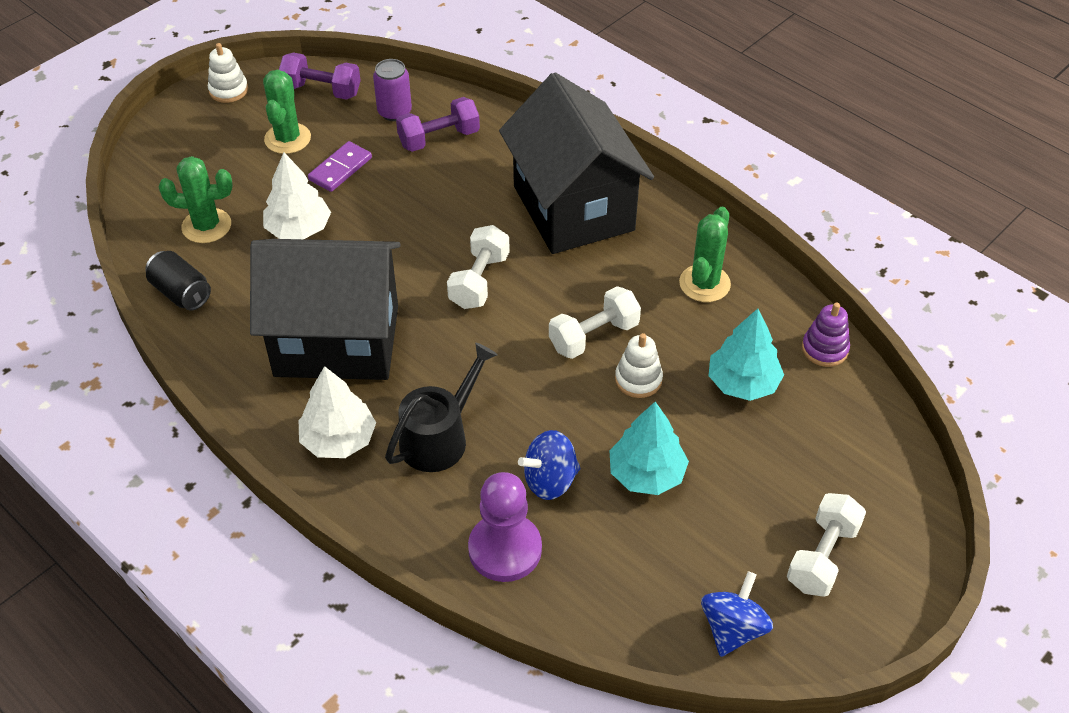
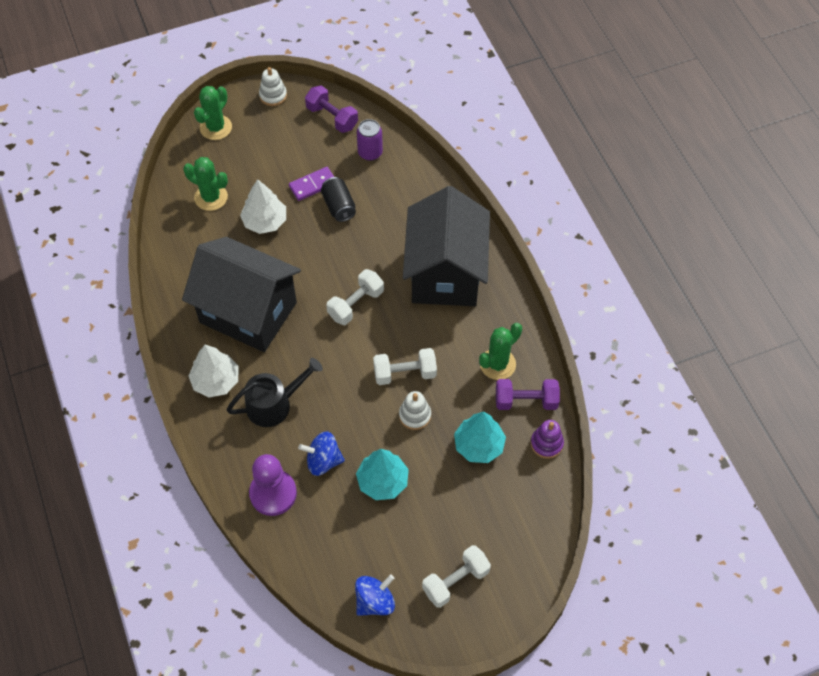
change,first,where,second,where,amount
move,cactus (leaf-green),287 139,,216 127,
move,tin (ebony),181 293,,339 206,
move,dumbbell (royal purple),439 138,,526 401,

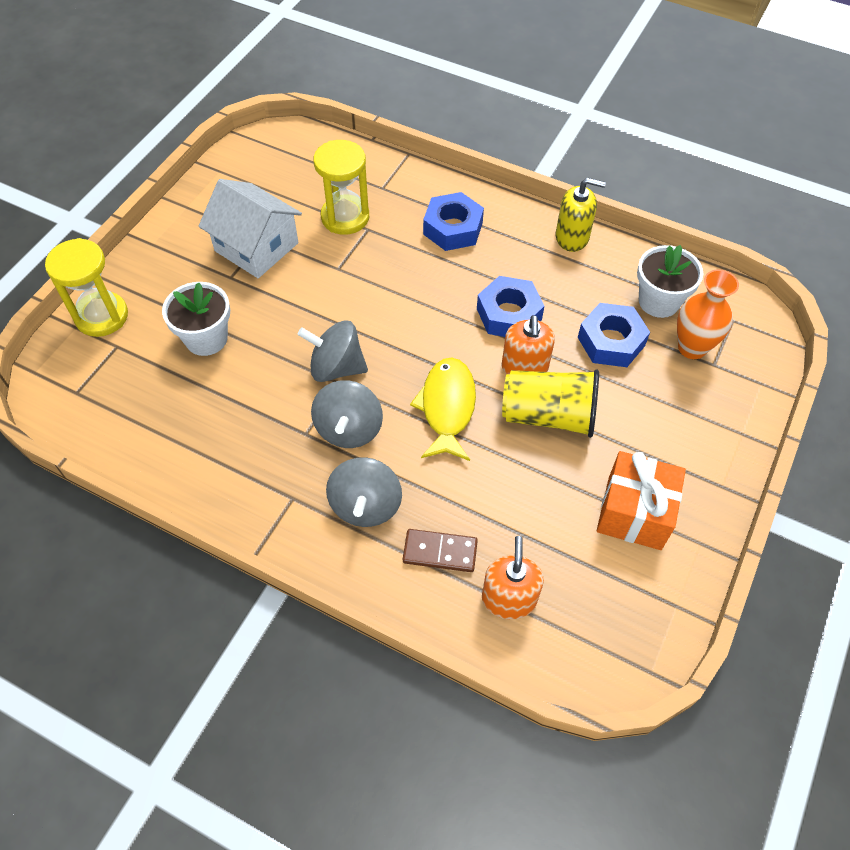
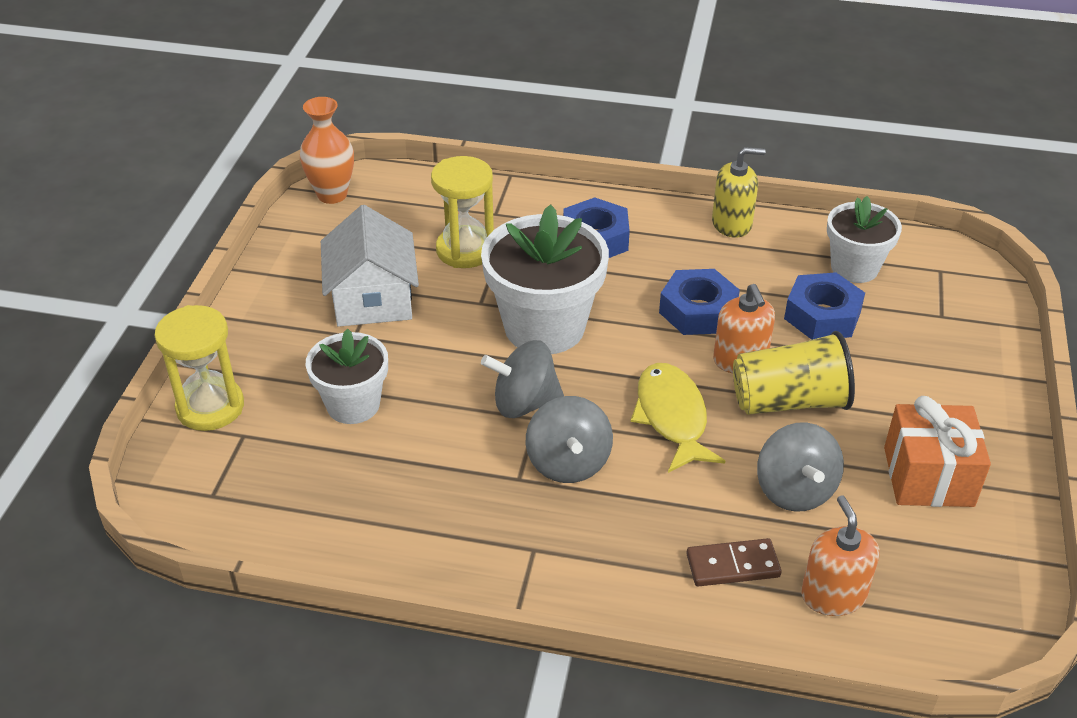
change,first,where,second,where,amount
move,flower vase (orange-coloured),692 348,,332 195,
rotate,house (snow-white),256 247,,373 299,60 degrees clockwise
insert,,,flower pot (snow-white),544 327,
move,spinning top (gray),365 505,,794 490,

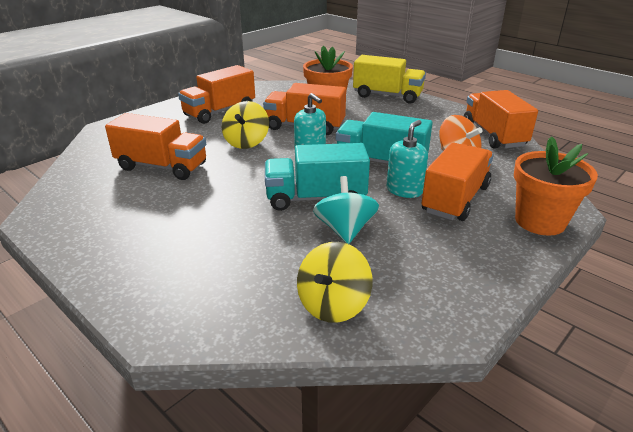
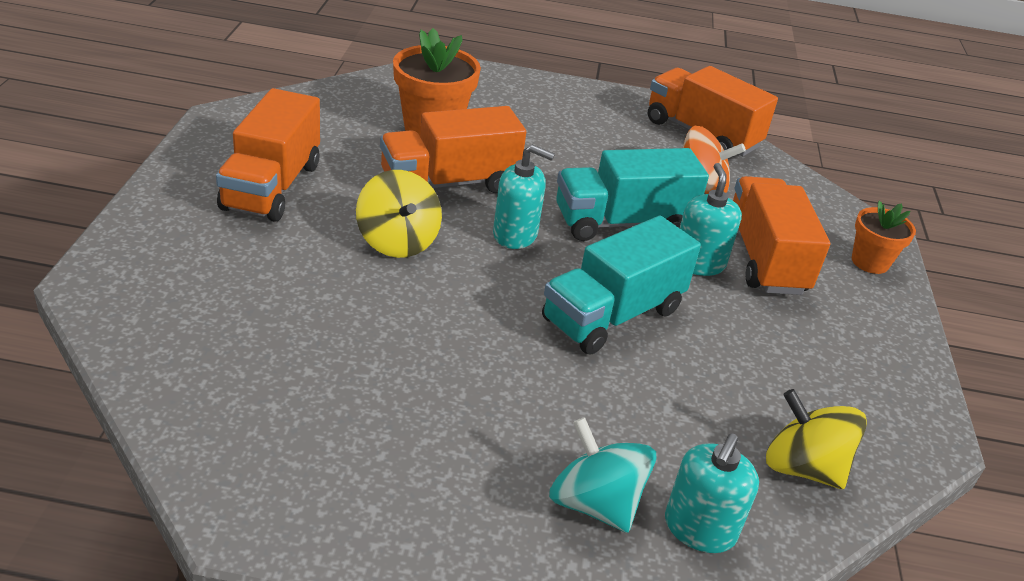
change,first,where,second,where,amount
move,spinning top (aqua),345 230,,595 503,
insert,,,soap dispenser (aqua),699 529,
rotate,spinning top (yellow),333 304,,803 467,135 degrees clockwise
resize,flower pot (orange-coloured),540 221,,870 262,x0.61
delete,truck (orange-coloured),162 167,,,
delete,truck (yellow),387 95,,,

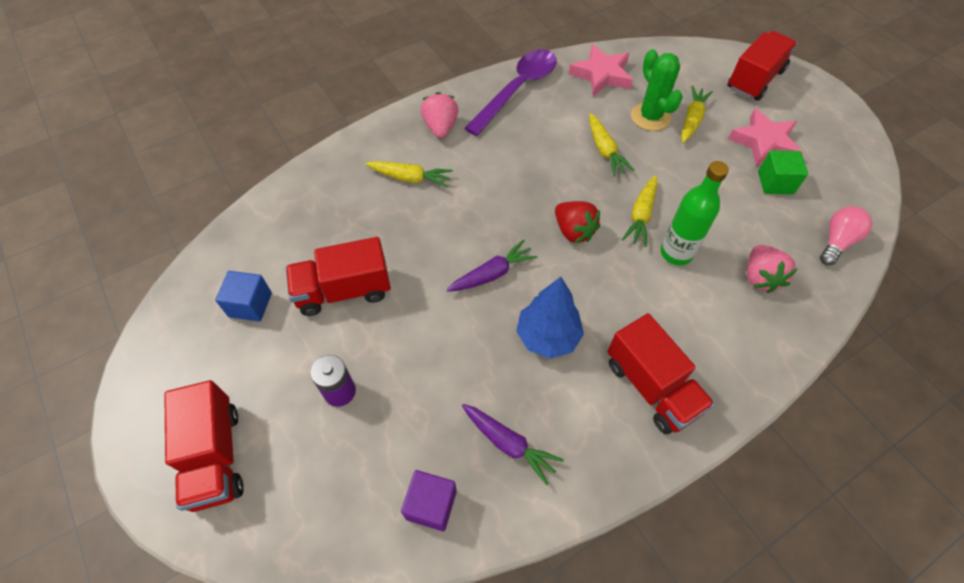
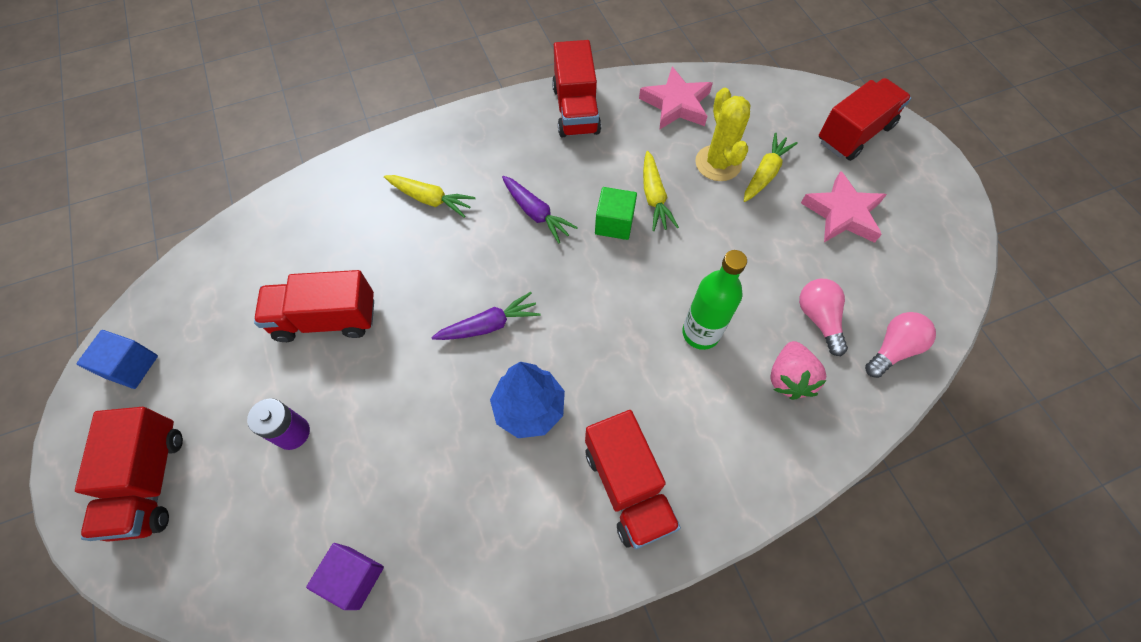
change,first,where,second,where,amount
move,cube (cobalt),250 304,,131 366,
move,root vegetable (royal purple),509 444,,536 213,
replace,tablespoon (royal purple),517 90,truck (scarlet),576 110,
move,cube (leaf-green),775 182,,614 223,
recolor,cactus (leaf-green),650 117,cactus (yellow),718 163,
insert,,,light bulb (rosy),818 319,
delete,toy strawberry (rosy),440 127,,,
delete,toy strawberry (scarlet),573 231,,,
delete,root vegetable (yellow),641 215,,,

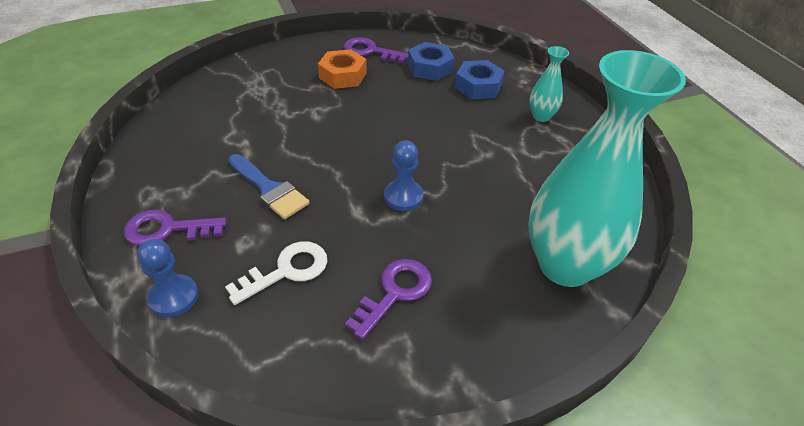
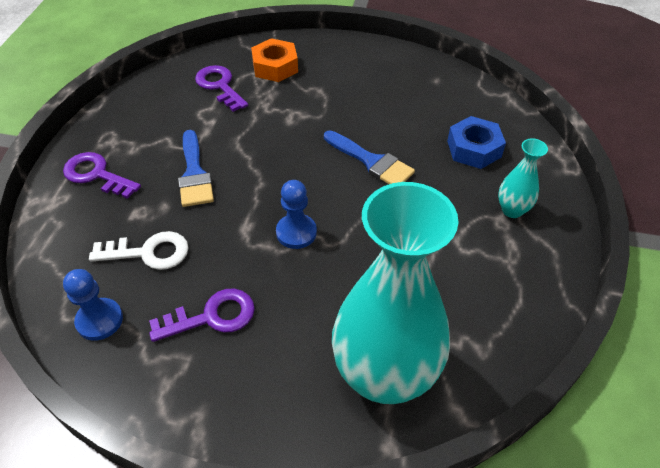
change,first,where,second,where,amount
move,pawn (cobalt),174 297,,99 320,
move,latchkey (royal purple),370 51,,220 86,
move,hex nut (orange-coloured),343 75,,275 67,
insert,,,paintbrush (cobalt),372 162,
delete,hex nut (cobalt),430 68,,,

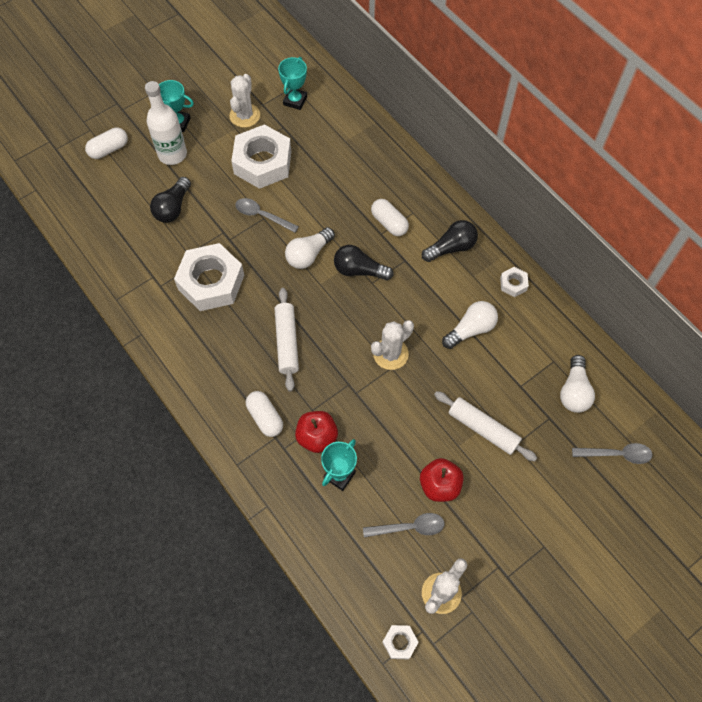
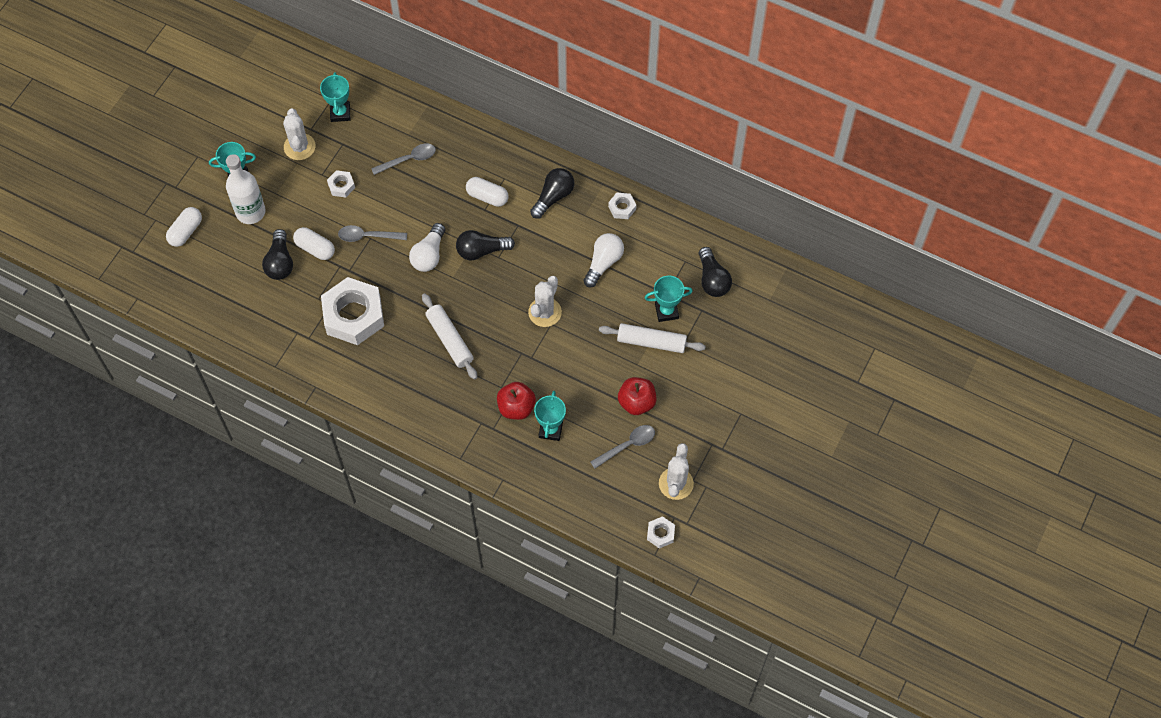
change,first,where,second,where,amount
move,capsule (snow-white),265 417,,315 248,
resize,hex nut (snow-white),263 162,,341 186,x0.44
move,tablespoon (gray),617 454,,409 159,
insert,,,award cup (aqua),666 311,
recolor,light bulb (snow-white),574 391,light bulb (ebony),712 279,

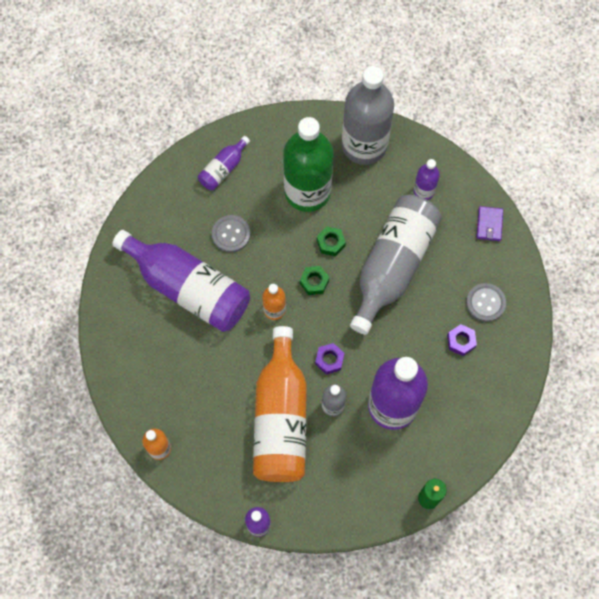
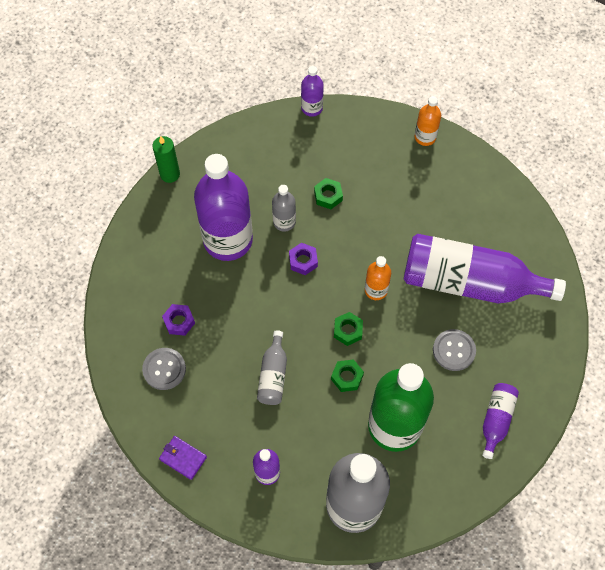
change,first,where,second,where,amount
rotate,wallet (royal purple),489 224,,183 458,45 degrees counterclockwise
resize,flask (gray),392 266,,273 375,x0.46
replace,flask (orange-coloured),281 418,hex nut (leaf-green),328 196,

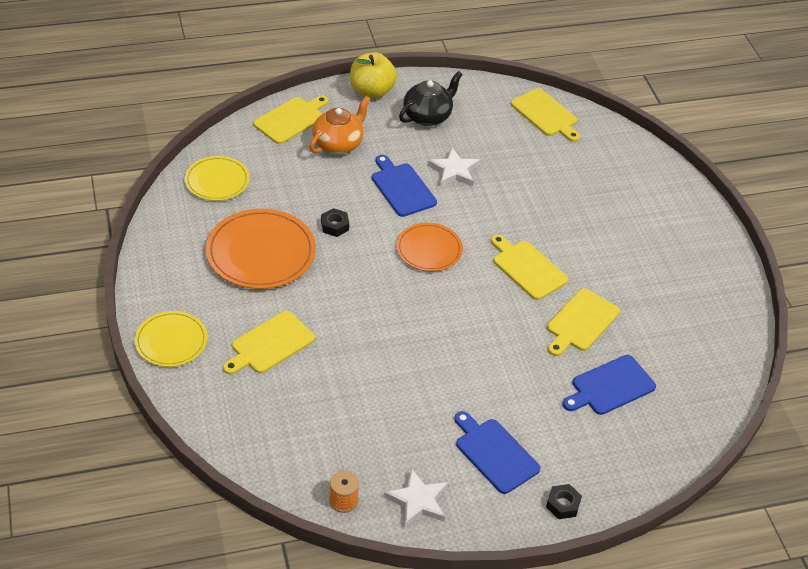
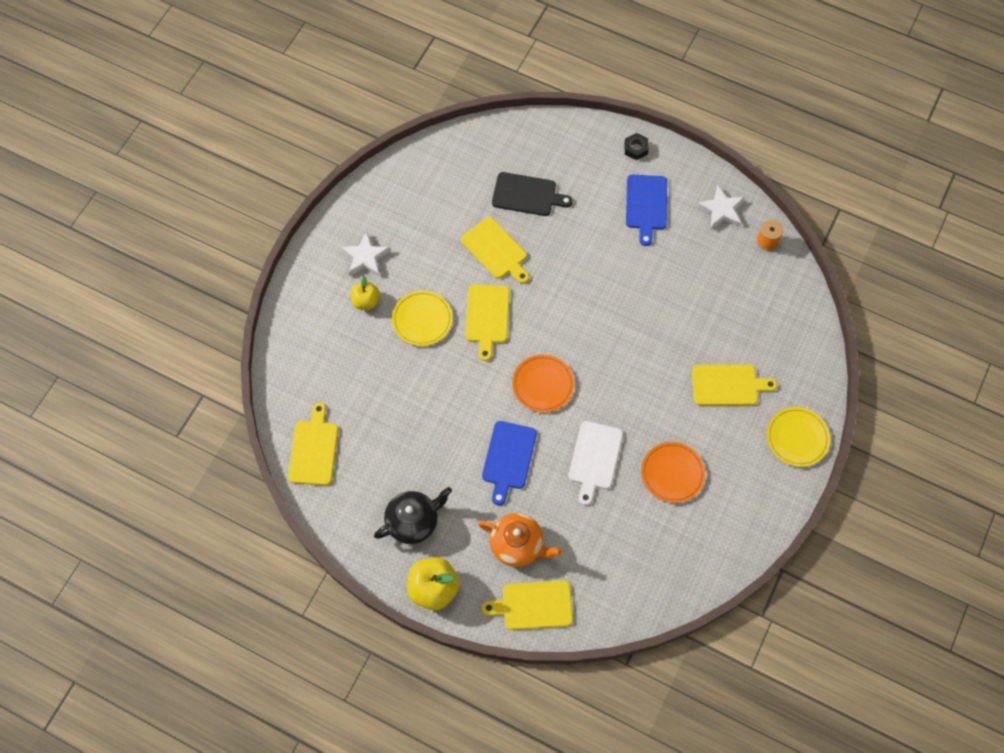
change,first,where,second,where,amount
move,star (snow-white),454 171,,365 257,
insert,,,apple (yellow),366 301,
rotate,china teapot (ebony),428 116,,413 521,150 degrees clockwise
move,flat dish (yellow),217 181,,422 319,
rotate,cutting board (yellow),581 322,,496 250,60 degrees clockwise
rotate,china teapot (orange-coloured),338 144,,517 545,150 degrees counterclockwise
recolor,cutting board (cobalt),610 386,cutting board (ebony),527 195,
replace,hex nut (ebony),334 226,cutting board (snow-white),594 458,
resize,flat dish (orange-coloured),261 252,,672 473,x0.62

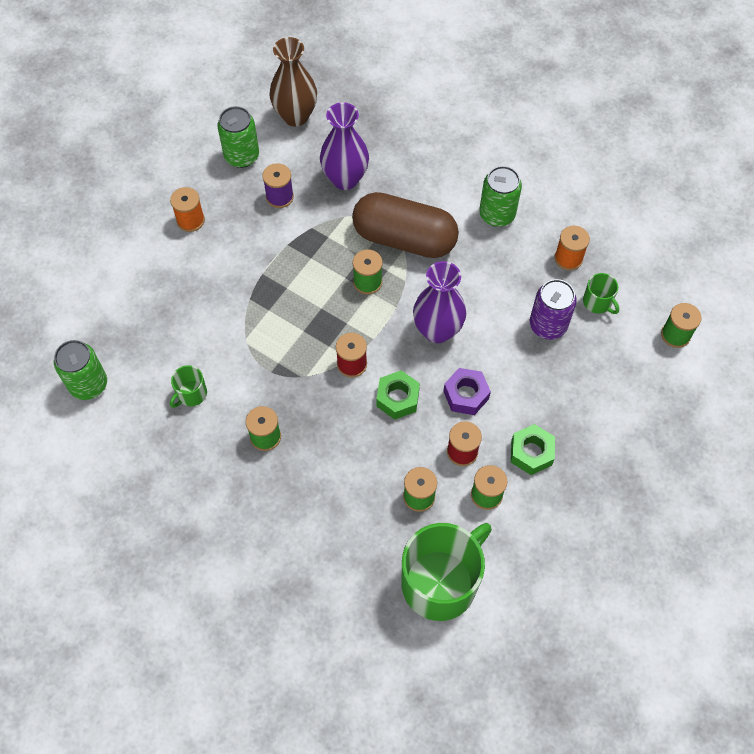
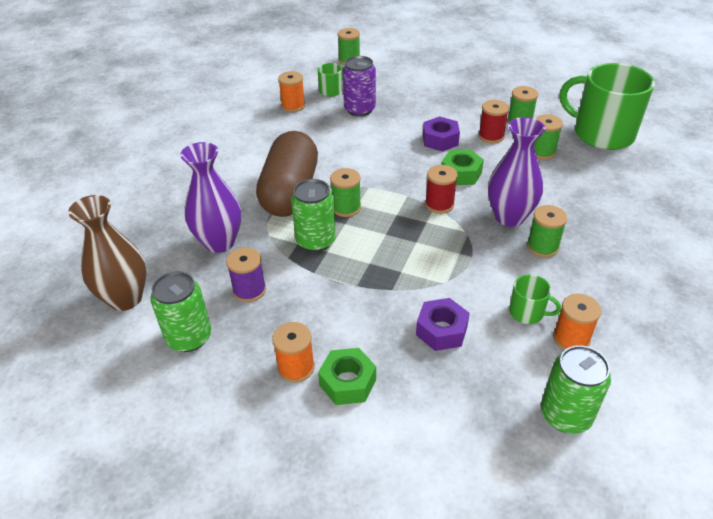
change,first,where,second,where,amount
move,tin (leaf-green),497 214,,316 241,
move,hex nut (leaf-green),531 453,,347 382,
insert,,,hex nut (royal purple),441 330,
move,flower vase (royal purple),437 330,,509 217,
insert,,,reel of thread (orange-coloured),571 338,

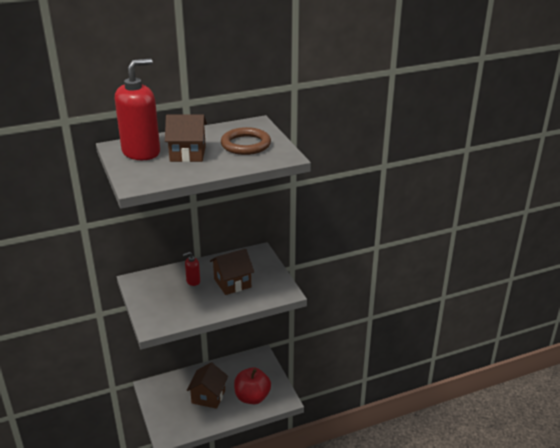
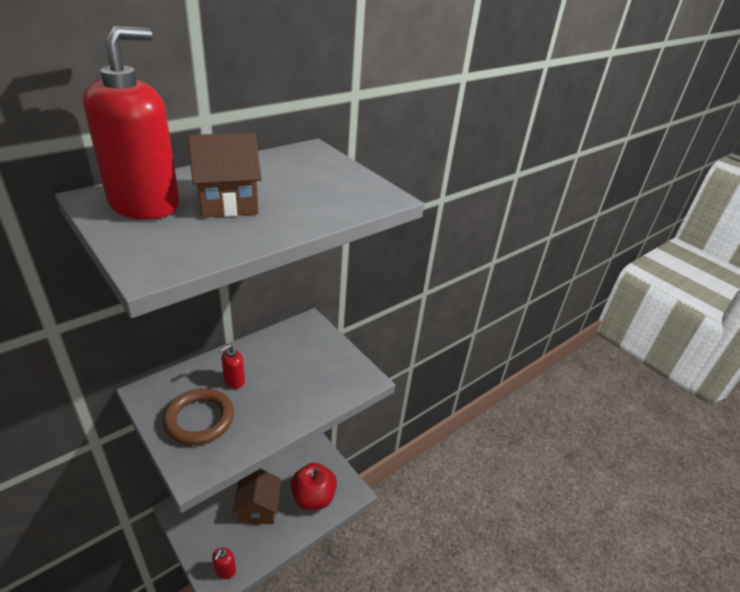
change,first,where,second,where,amount
move,hoop (russet),246 144,,199 419,
insert,,,soap dispenser (scarlet),225 571,
delete,house (russet),232 283,,,

